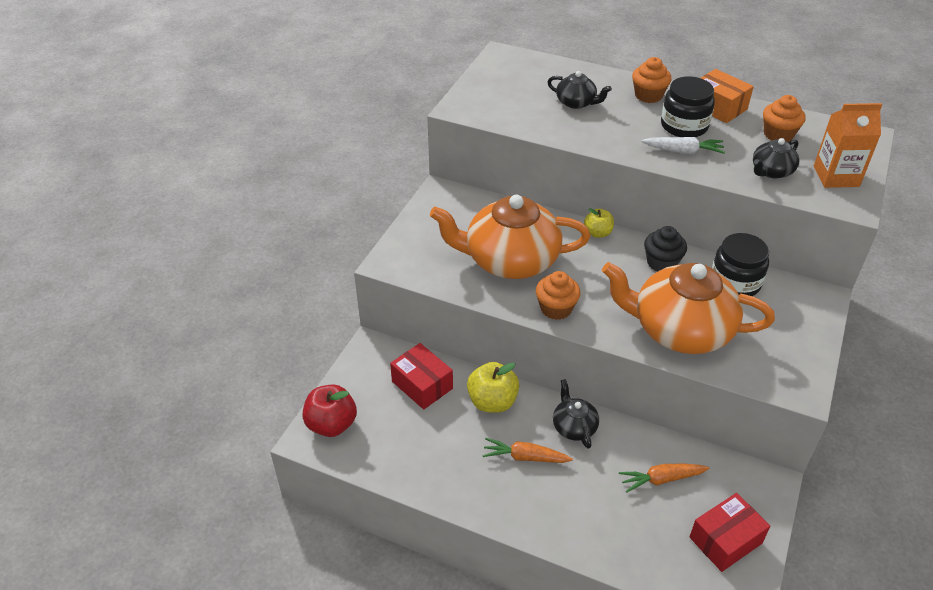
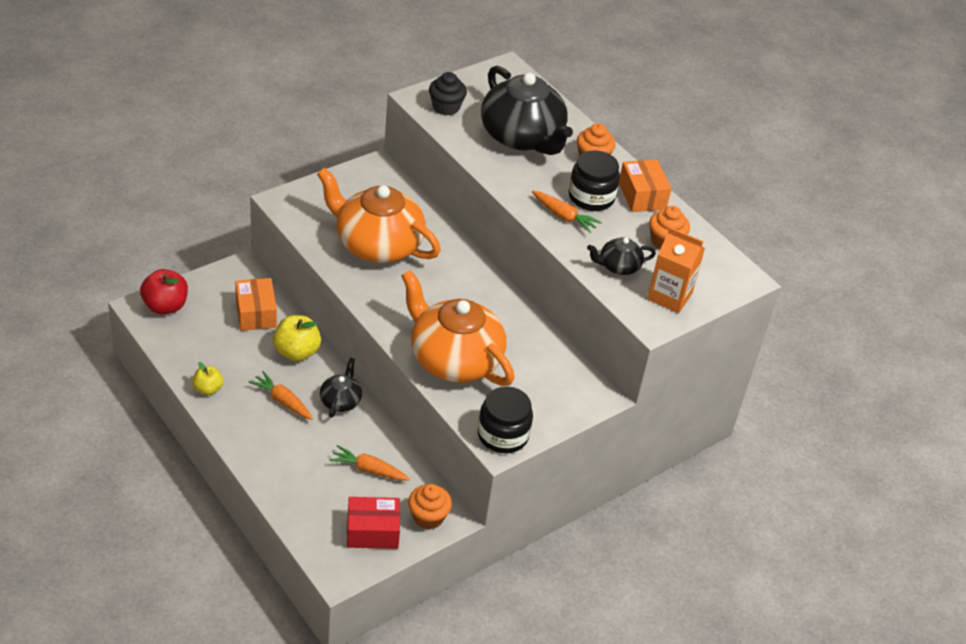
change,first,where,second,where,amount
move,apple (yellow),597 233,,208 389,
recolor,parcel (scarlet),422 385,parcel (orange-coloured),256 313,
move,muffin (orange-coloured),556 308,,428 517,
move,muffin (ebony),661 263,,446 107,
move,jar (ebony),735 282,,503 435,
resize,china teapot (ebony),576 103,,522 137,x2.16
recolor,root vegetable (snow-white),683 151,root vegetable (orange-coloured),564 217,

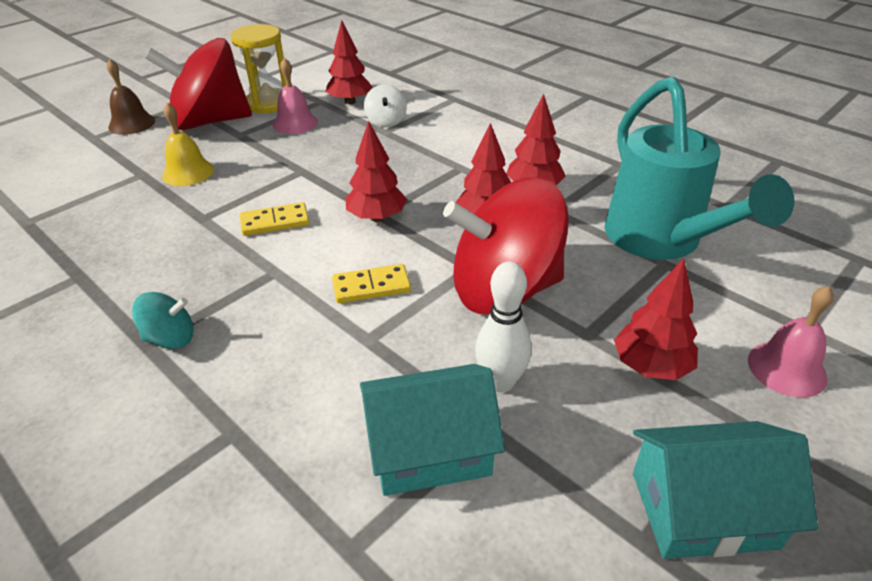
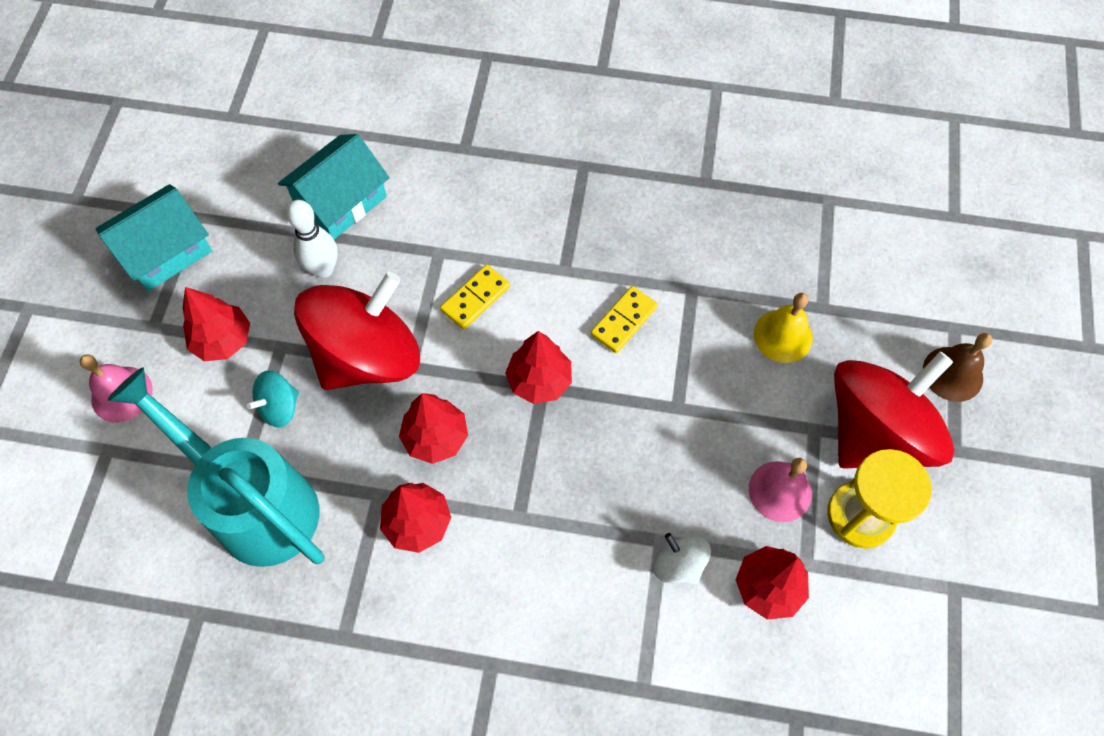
change,first,where,second,where,amount
move,spinning top (aqua),170 338,,279 407,

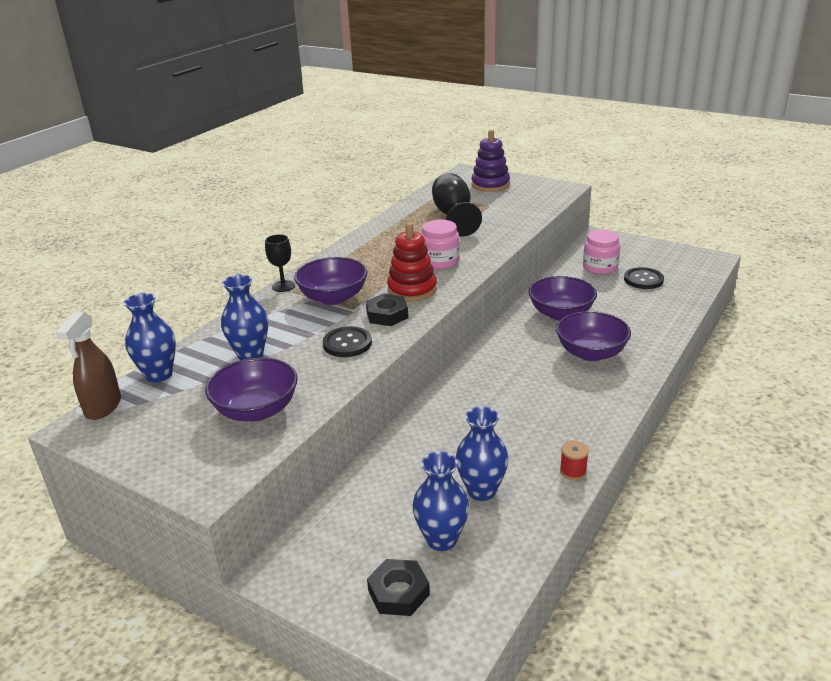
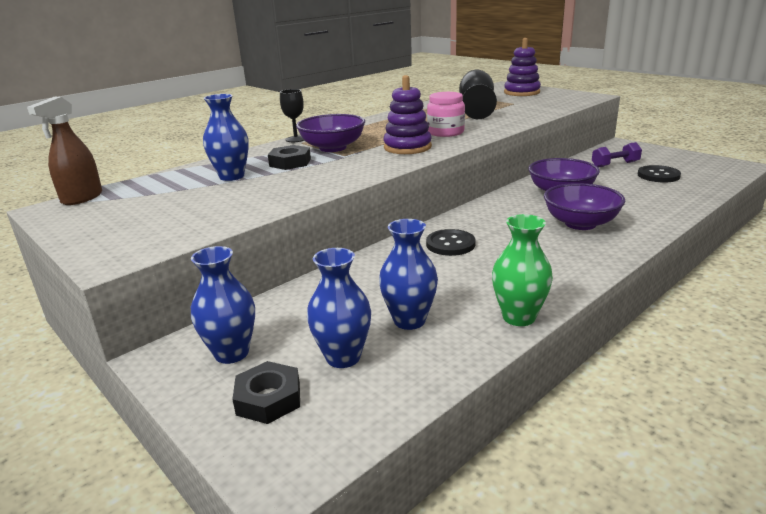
change,first,where,second,where,amount
move,flower vase (cobalt),159 374,,231 353,
move,hex nut (ebony),387 315,,290 162,
recolor,stacking toy (scarlet),412 290,stacking toy (royal purple),407 147,
move,button (ebony),347 343,,450 244,
replace,reel of thread (scarlet),573 471,flower vase (leaf-green),518 317,
replace,jar (rosy),600 268,dumbbell (royal purple),615 164,
delete,bowl (royal purple),256 410,,,

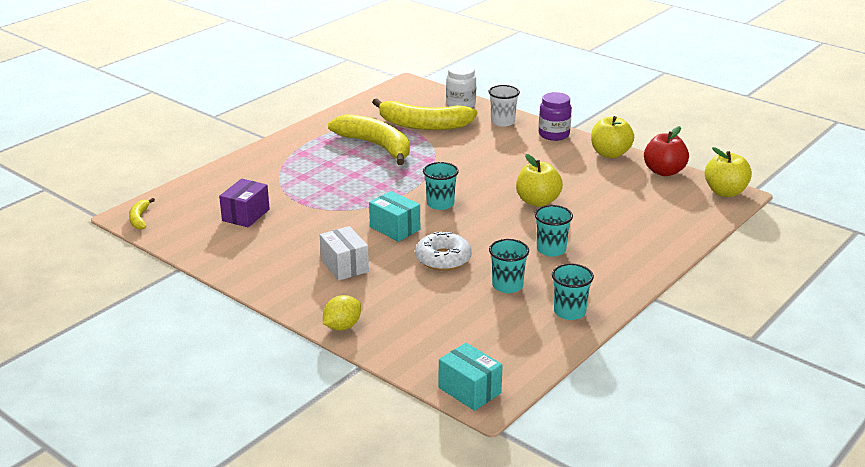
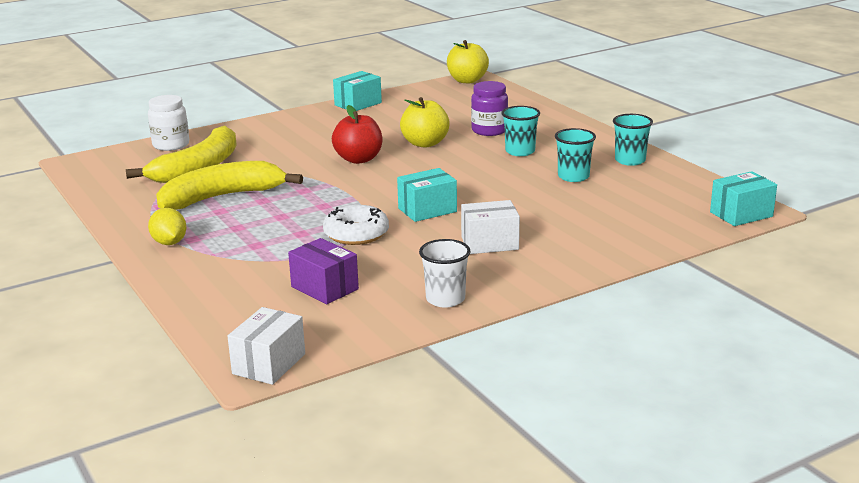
change,first,where,second,where,amount
move,lemon (yellow),342 326,,169 243,
replace,banana fruit (yellow),139 219,parcel (snow-white),269 364,
move,glazed donut (snow-white),443 259,,356 234,
move,apple (scarlet),664 171,,358 159,
replace,apple (yellow),610 154,parcel (aqua),358 104,
move,beaker (snow-white),503 122,,445 299,
move,jar (royal purple),554 135,,489 130,
delete,beaker (aqua),440 204,,,

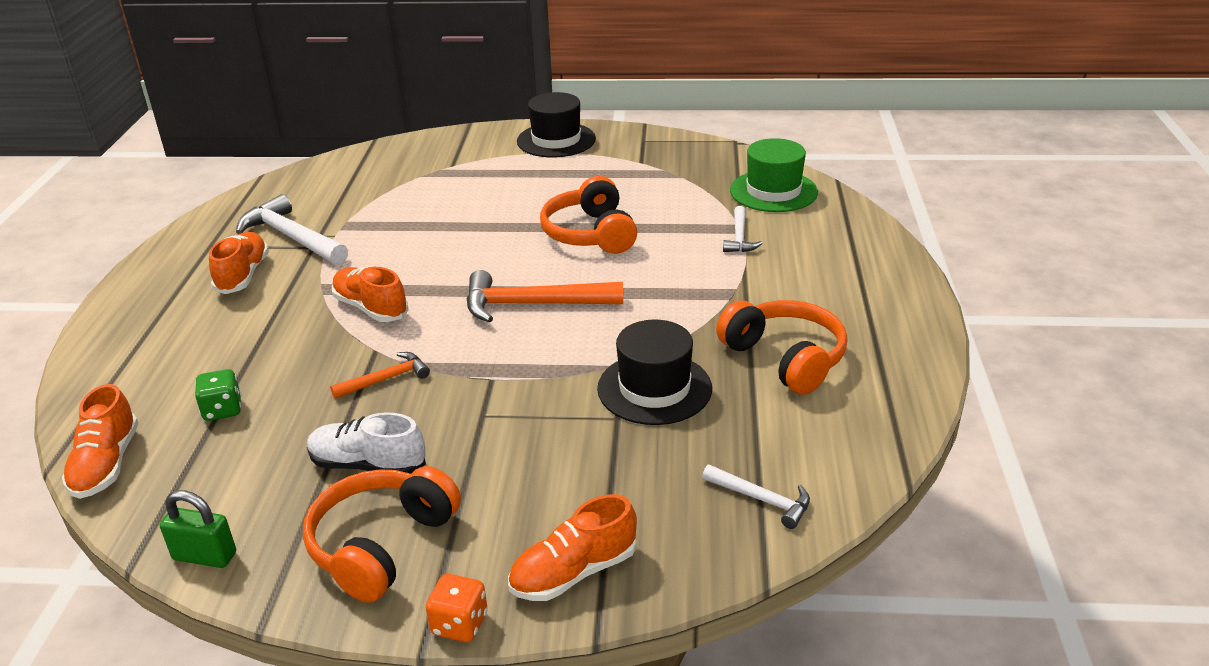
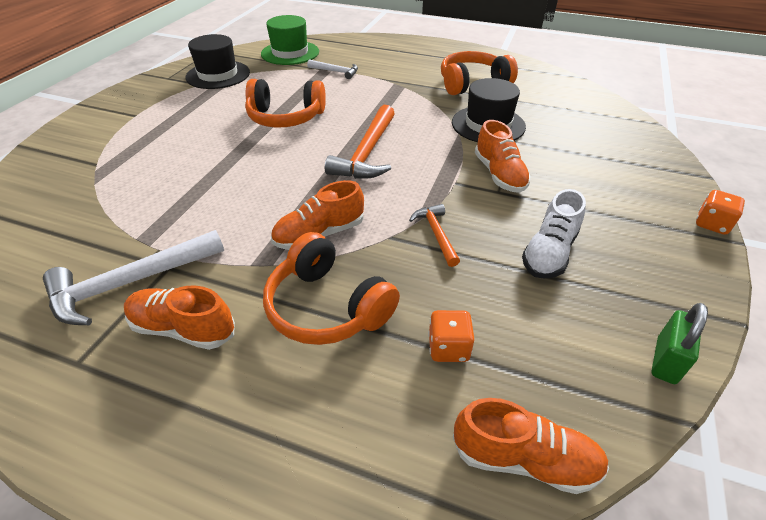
change,first,where,second,where,amount
move,tall hat (ebony),556 140,,218 75,
move,headphones (orange-coloured),381 545,,327 307,
recolor,dice (leaf-green),223 410,dice (orange-coloured),448 348,
move,lace-up shoe (orange-coloured),573 572,,499 174,
delete,hammer (snow-white),762 500,,,

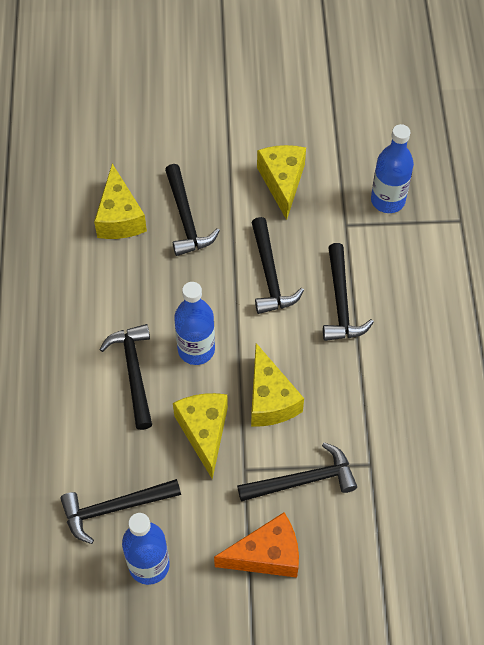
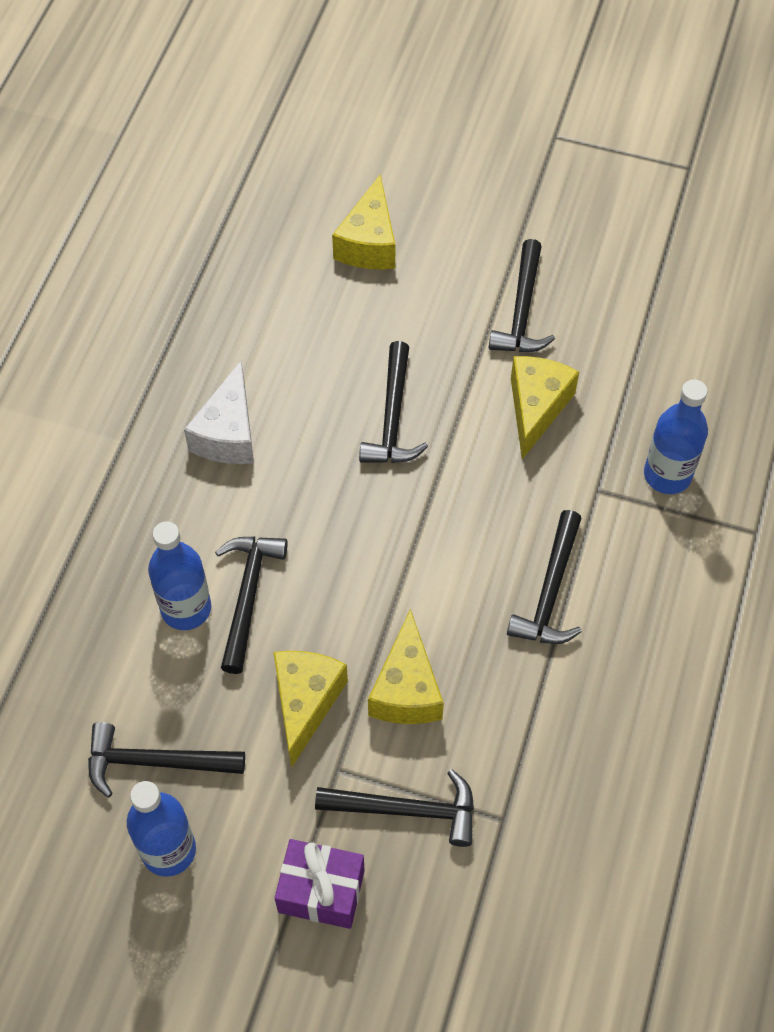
change,first,where,second,where,amount
move,flask (cobalt),196 349,,186 608,
insert,,,cheese (snow-white),228 433,
replace,cheese (orange-coloured),267 555,wrapped gift (royal purple),321 891,
move,cheese (yellow),119 217,,369 243,
move,hammer (ebony),270 275,,521 311,

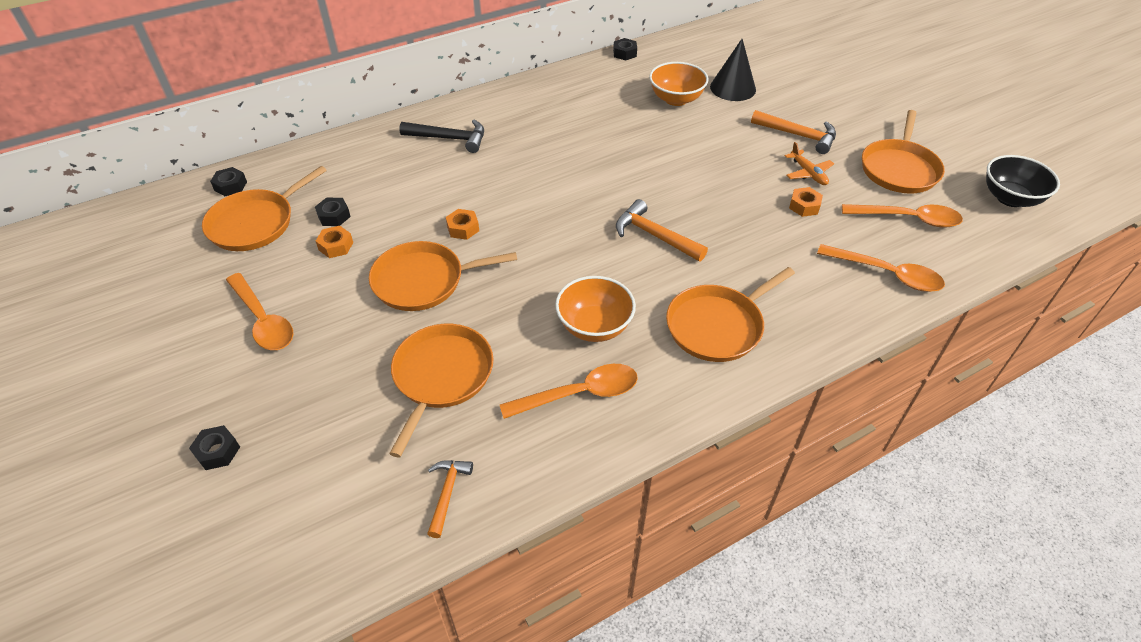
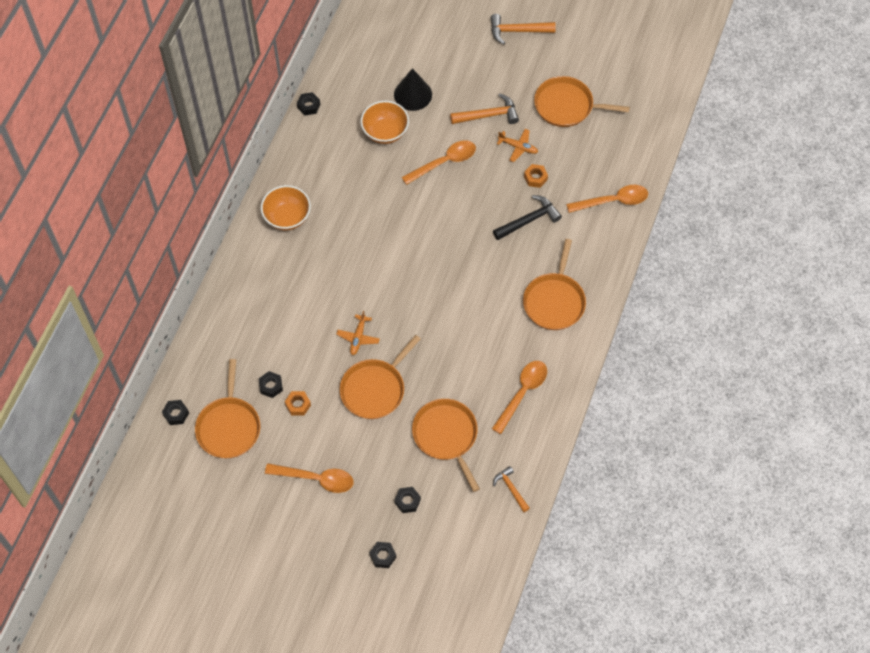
change,first,where,second,where,amount
move,bowl (orange-coloured),594 326,,287 217,
replace,hex nut (orange-coloured),463 228,plane (orange-coloured),358 337,
insert,,,hex nut (ebony),407 501,
move,tablespoon (orange-coloured),908 219,,444 162,
move,hammer (orange-coloured),655 235,,517 31,
move,hammer (ebony),449 139,,529 220,
rotate,pan (orange-coloured),899 169,,567 106,120 degrees clockwise
delete,bowl (ebony),1010 198,,,

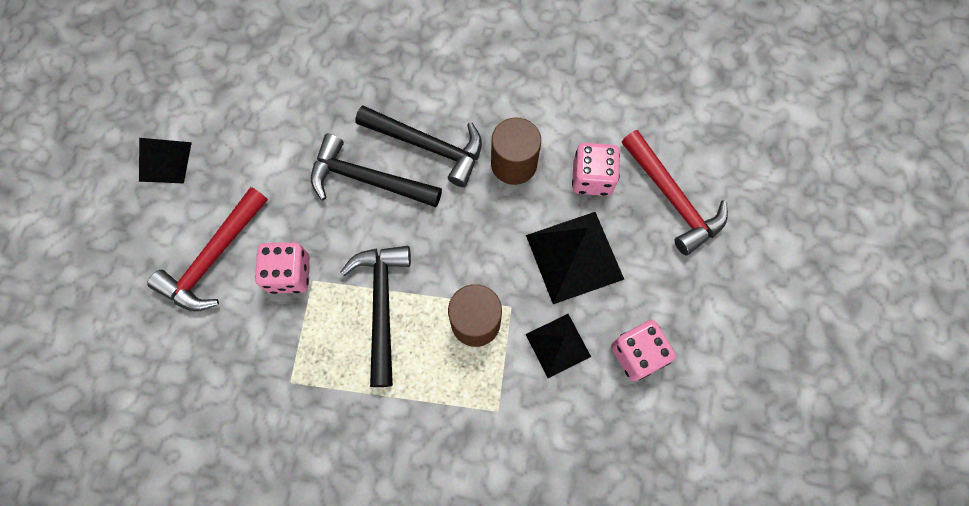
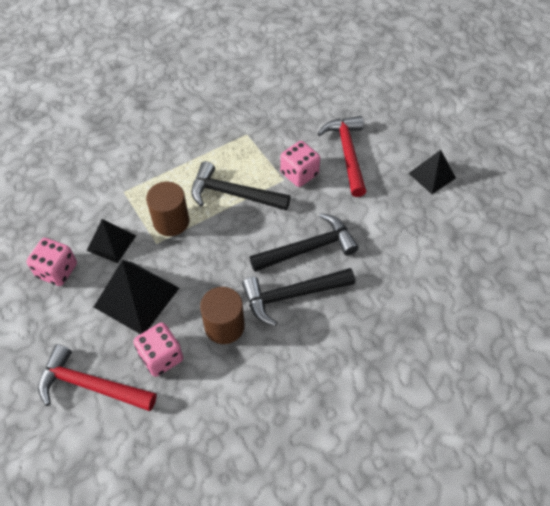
change,first,where,second,where,amount
rotate,hammer (ebony),382 305,,233 194,150 degrees clockwise

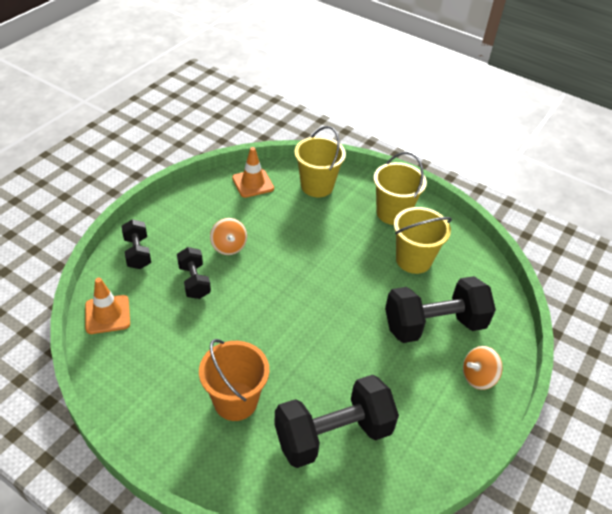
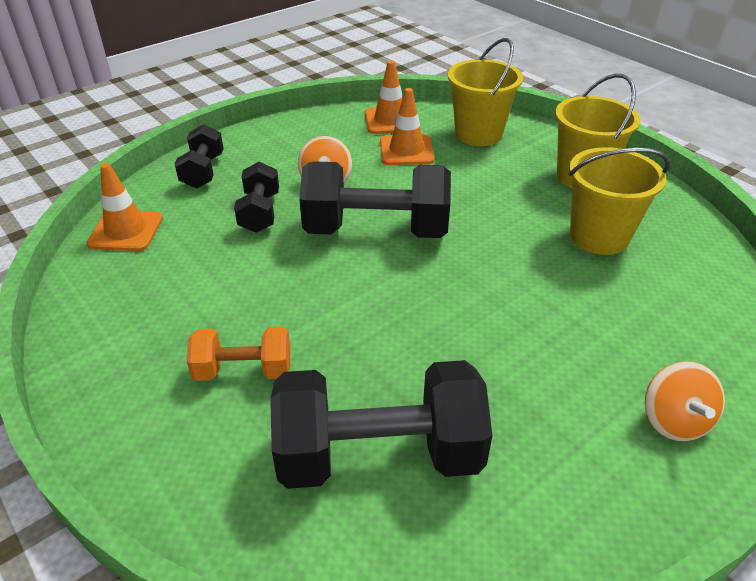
change,first,where,second,where,amount
replace,pail (orange-coloured),235 401,dumbbell (orange-coloured),243 370,
move,dumbbell (ebony),434 325,,376 230,
insert,,,traffic cone (orange-coloured),406 150,
rotate,spinning top (orange-coloured),478 377,,674 421,90 degrees counterclockwise

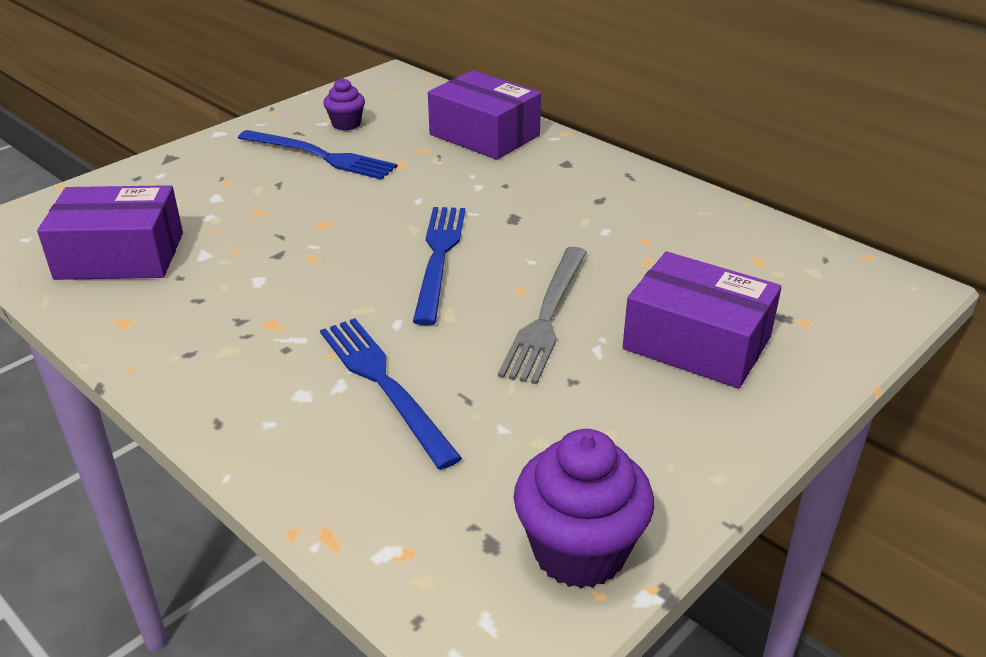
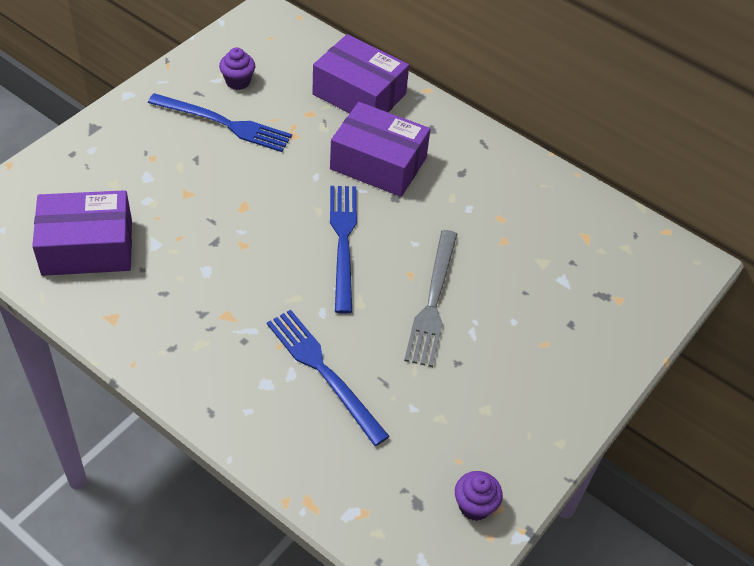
change,first,where,second,where,amount
move,parcel (royal purple),697 343,,378 163,
resize,muffin (royal purple),579 551,,474 506,x0.55

